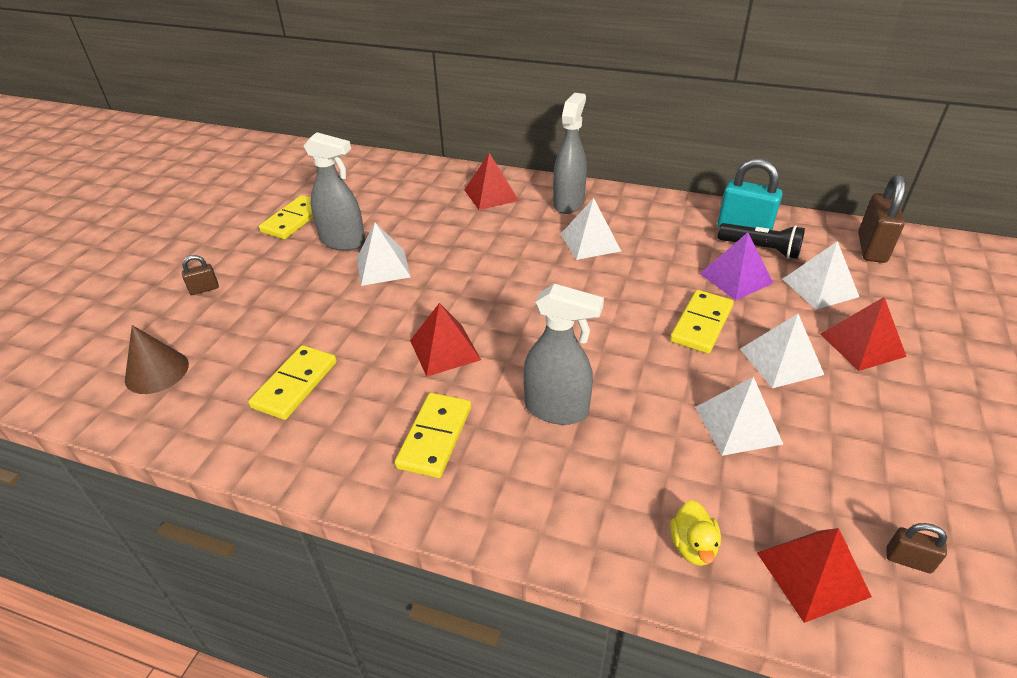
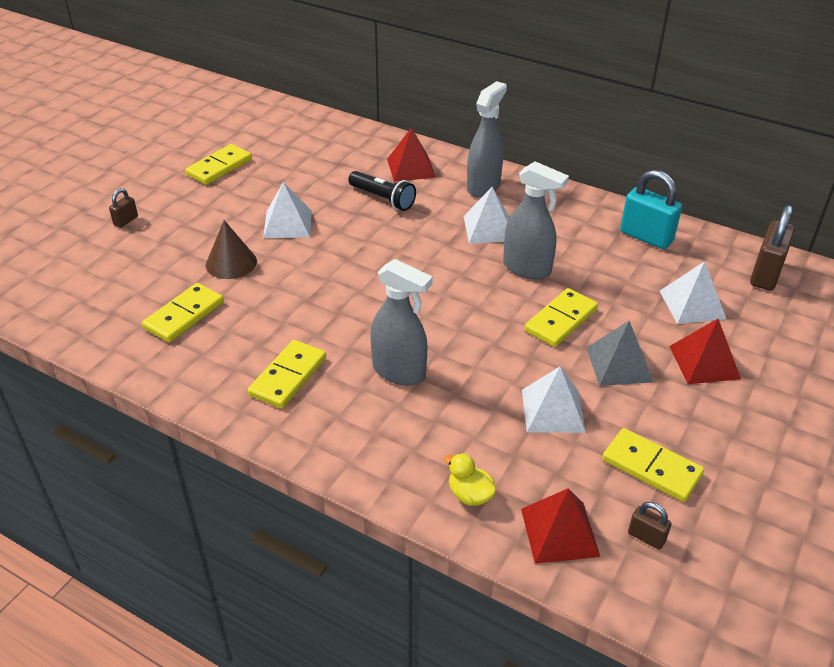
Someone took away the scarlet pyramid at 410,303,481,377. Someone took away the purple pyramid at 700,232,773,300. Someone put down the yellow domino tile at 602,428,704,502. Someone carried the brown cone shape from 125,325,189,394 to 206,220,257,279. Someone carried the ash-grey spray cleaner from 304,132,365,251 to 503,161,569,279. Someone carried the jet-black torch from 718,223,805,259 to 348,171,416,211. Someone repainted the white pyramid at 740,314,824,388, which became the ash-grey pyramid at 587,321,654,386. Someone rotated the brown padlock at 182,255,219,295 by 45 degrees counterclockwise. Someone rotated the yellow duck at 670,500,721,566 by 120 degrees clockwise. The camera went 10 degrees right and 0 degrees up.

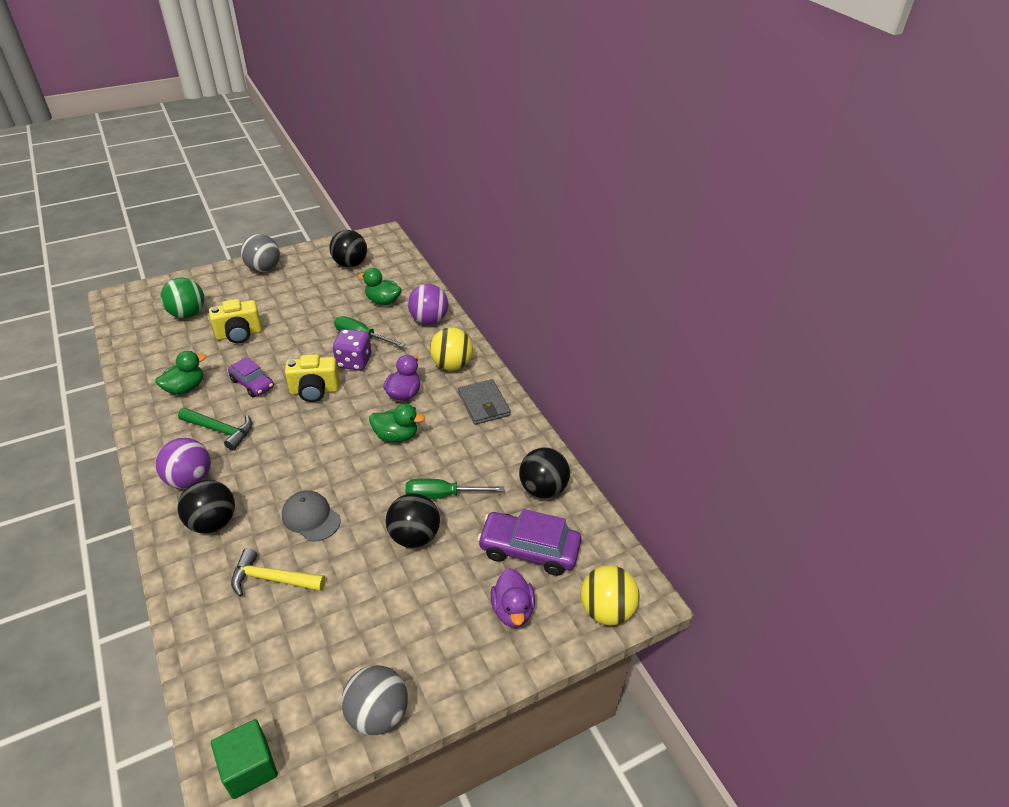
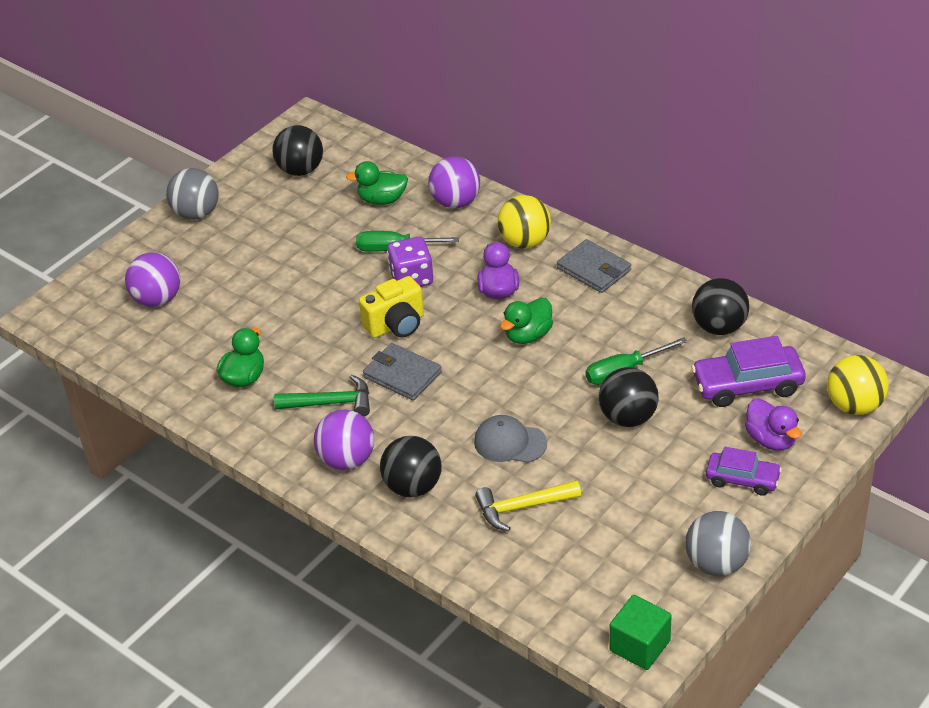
Someone took away the yellow compact camera at 209,299,262,343. Someone put down the ash-grey billfold at 363,343,442,401. Someone carried the purple car from 228,357,274,397 to 706,447,782,496. Someone repainted the leaf-green ball at 160,278,204,318, which became the purple ball at 125,252,180,307. Someone rotated the leaf-green duck at 369,404,425,442 by 150 degrees clockwise. The camera went 20 degrees left and 0 degrees up.

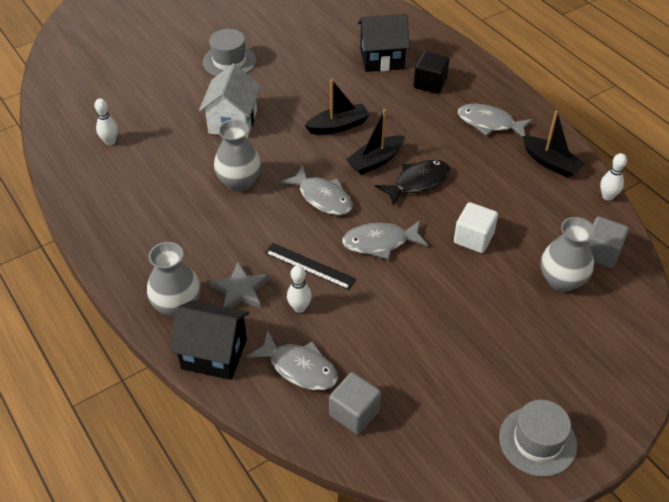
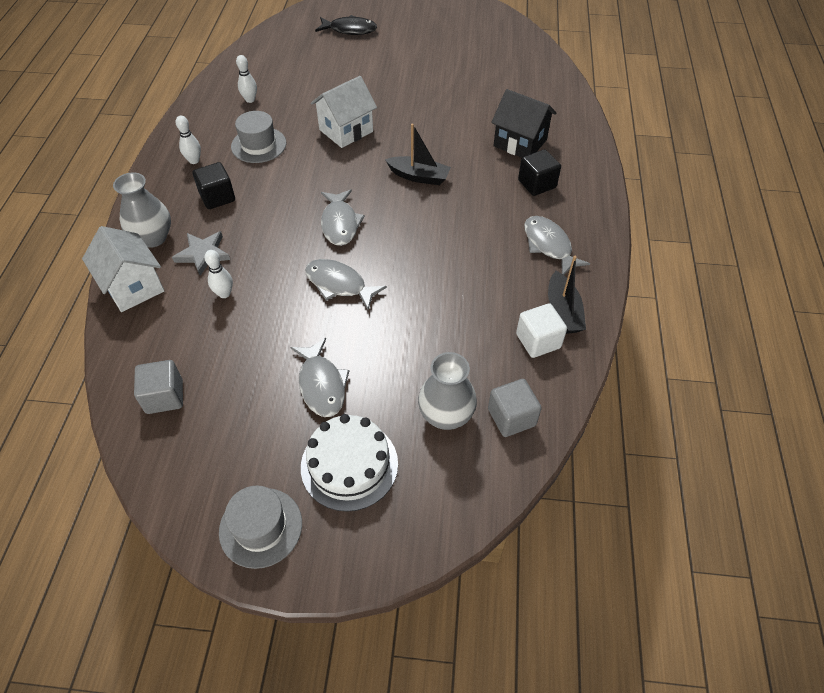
Someone took away the ash-grey tall vase at 214,119,261,191. Someone took away the jet-black measuring stick at 265,243,356,290. Someone took away the jet-black sailboat at 346,109,405,175. Someone put down the jet-black cube at 193,162,235,209. Someone put down the white gateau at 301,414,398,512. Someone carried the ash-grey hat from 203,29,256,76 to 231,111,286,163. Someone carried the ash-grey fish figure from 246,331,338,390 to 290,338,349,417. Someone carried the jet-black fish figure from 375,160,450,206 to 315,15,377,35. Someone carried the white cube from 454,202,498,253 to 516,303,567,358. Someone carried the white skittle from 600,153,627,201 to 175,116,201,164. Someone repainted the jet-black cottage at 170,300,249,380, which became the white cottage at 82,226,164,312. The camera went 40 degrees right and 5 degrees up.

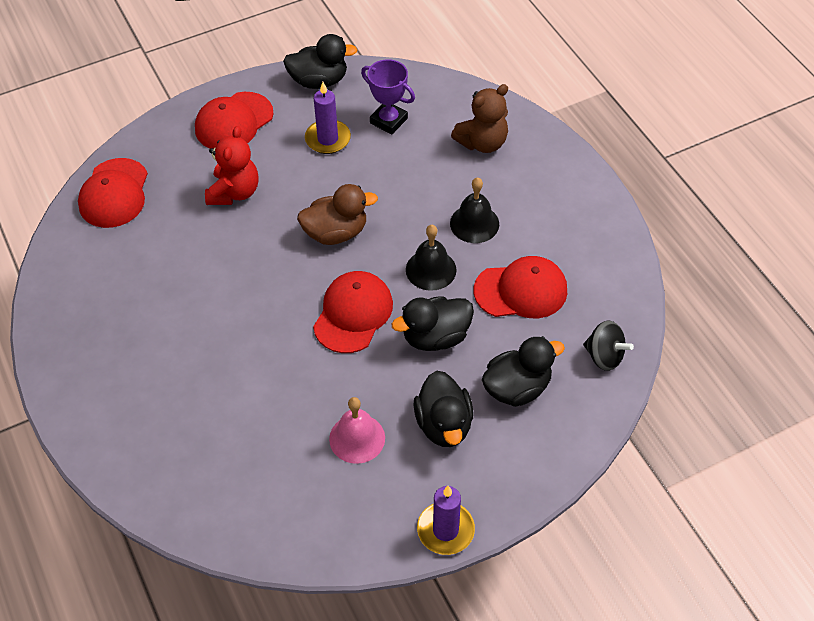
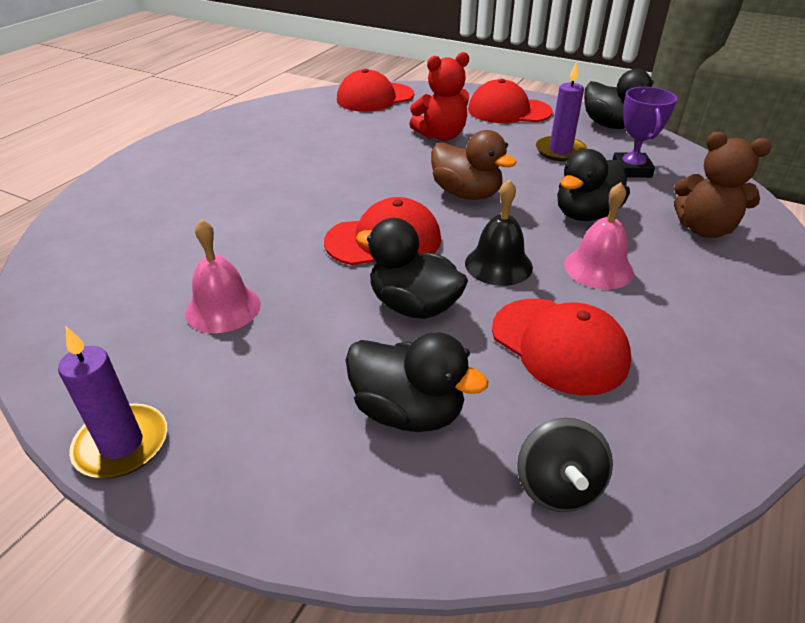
Someone carried the jet-black duck from 414,371,474,447 to 557,149,630,221. Someone repainted the jet-black hand bell at 450,178,499,243, which became the pink hand bell at 564,182,634,289. The camera went 55 degrees right and 15 degrees down.

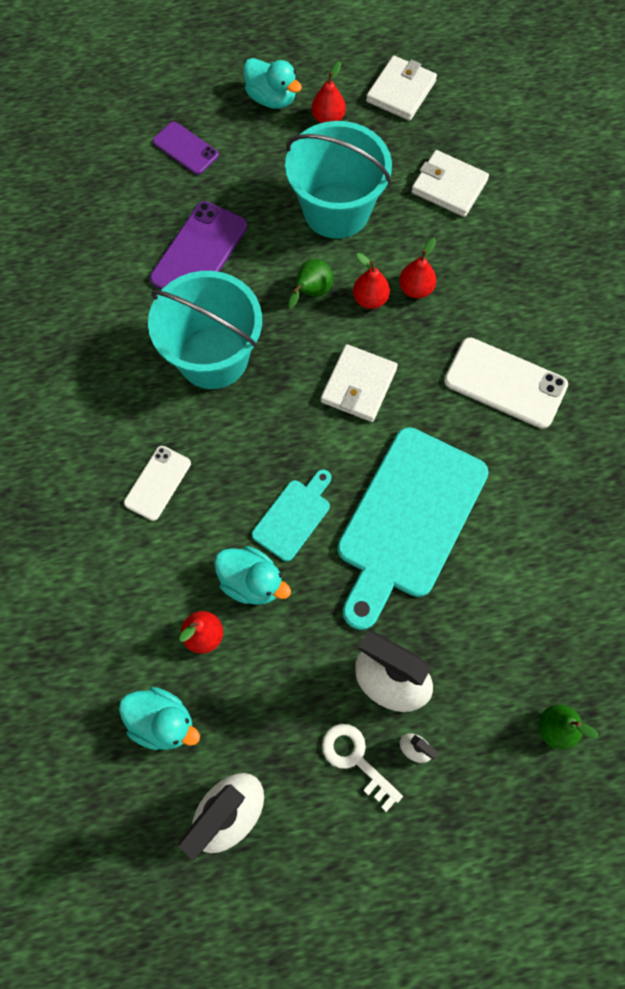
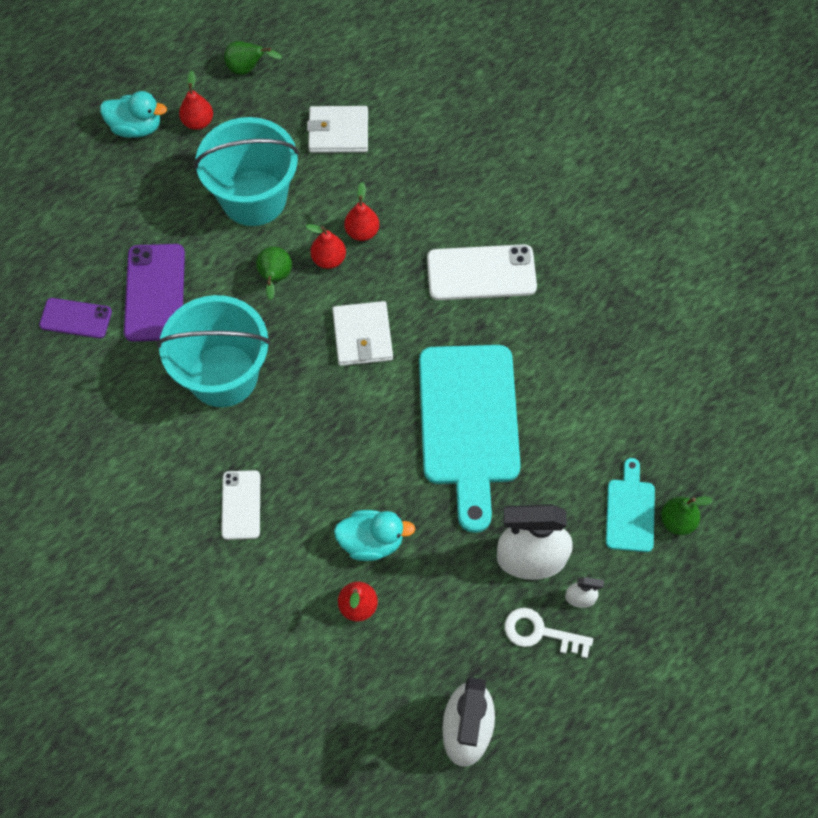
Someone took away the turquoise duck at 119,687,200,750. Someone carried the purple mobile phone from 153,122,219,175 to 39,298,112,338. Someone carried the turquoise cutting board from 252,469,331,561 to 606,458,655,552. Someone swapped the white billfold at 366,56,437,121 for the leaf-green pear at 224,41,282,75. The camera went 30 degrees left and 5 degrees down.

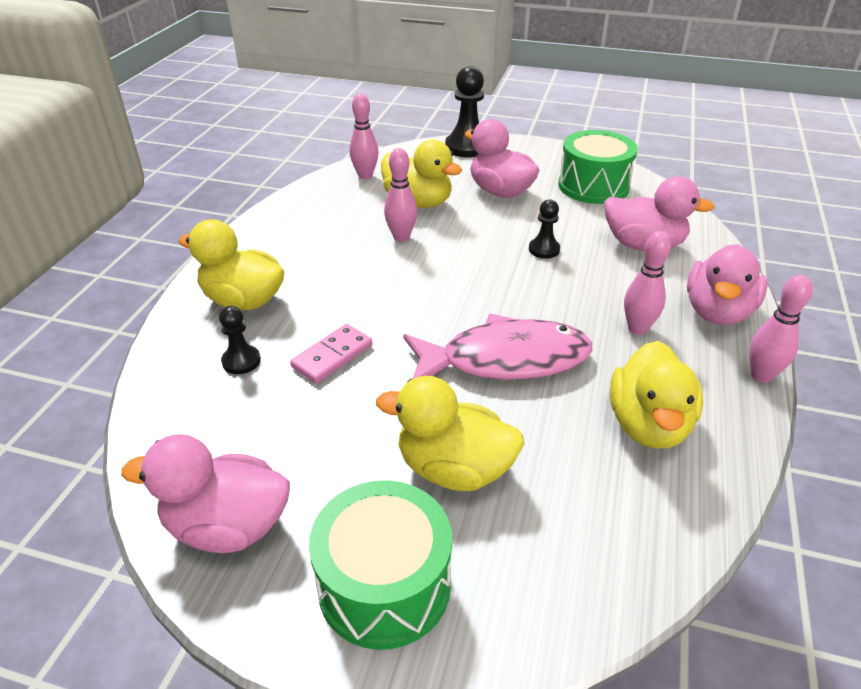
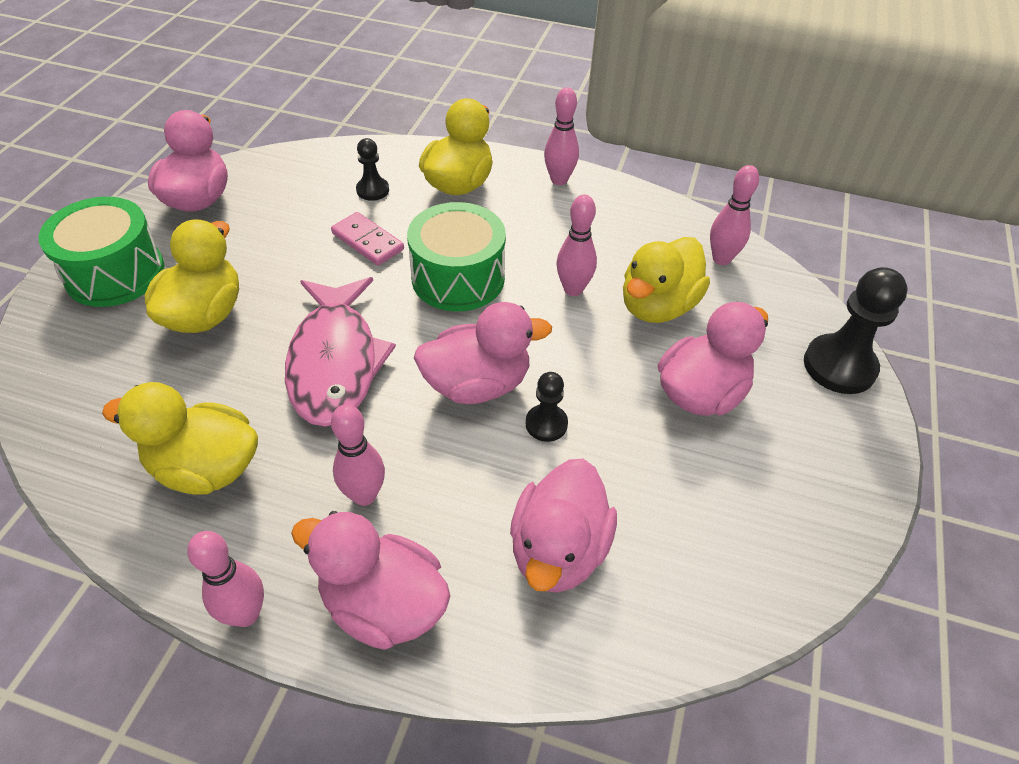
Someone put down the pink duck at 414,302,552,404. Someone put down the pink skittle at 544,87,579,185. Someone carried the leaf-green toy drum from 558,130,638,204 to 407,202,506,311. The camera went 90 degrees right and 10 degrees up.

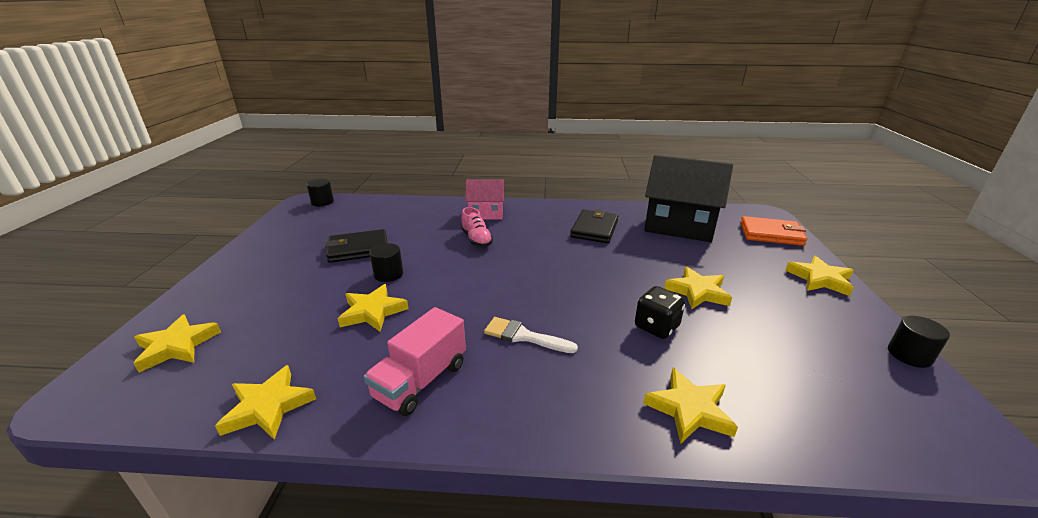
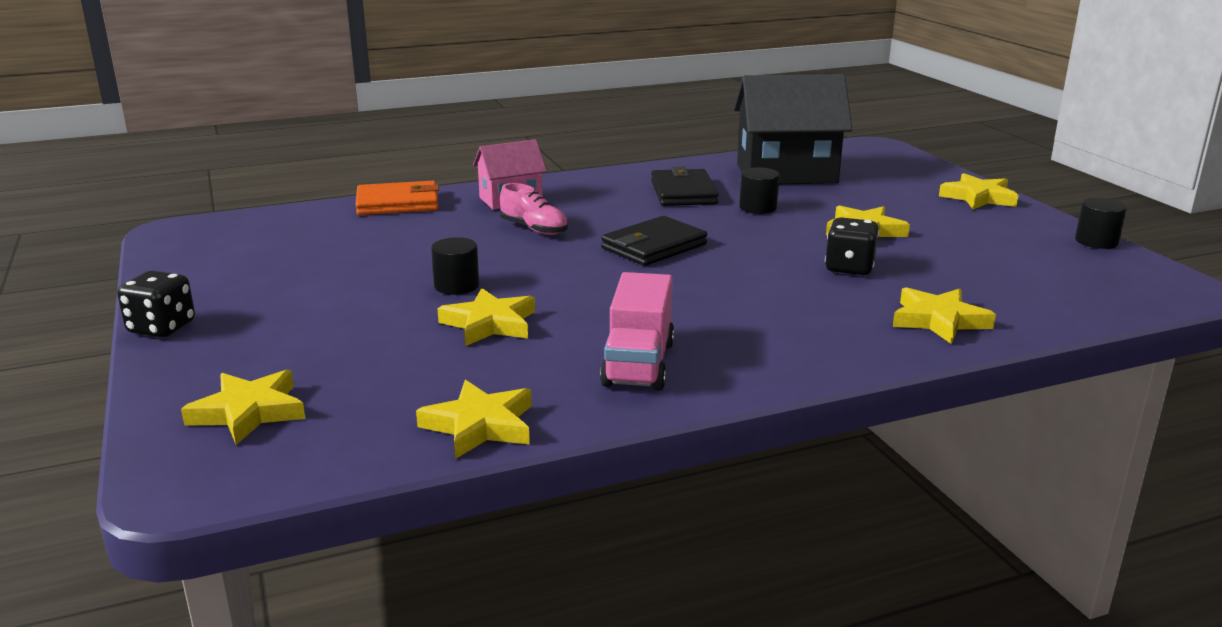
Someone took away the white brush at 484,317,578,353. Someone put down the jet-black dice at 117,271,195,337. Someone carried the jet-black cylinder from 306,179,334,206 to 739,167,779,214. Someone carried the jet-black billfold from 325,229,387,263 to 601,216,707,266. Someone carried the orange billfold from 740,216,807,246 to 355,181,439,215. The camera went 25 degrees left and 5 degrees down.

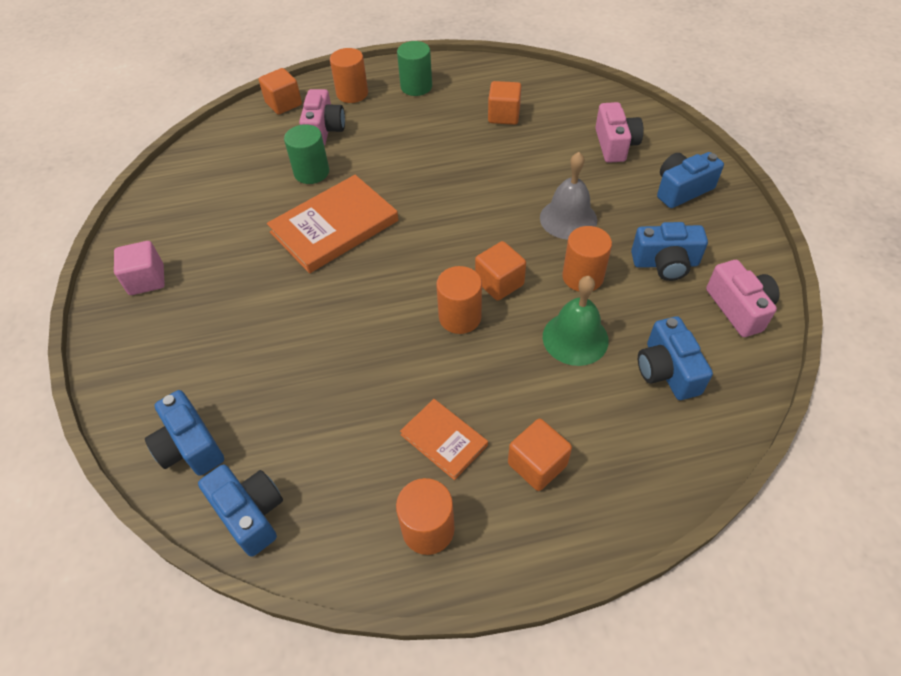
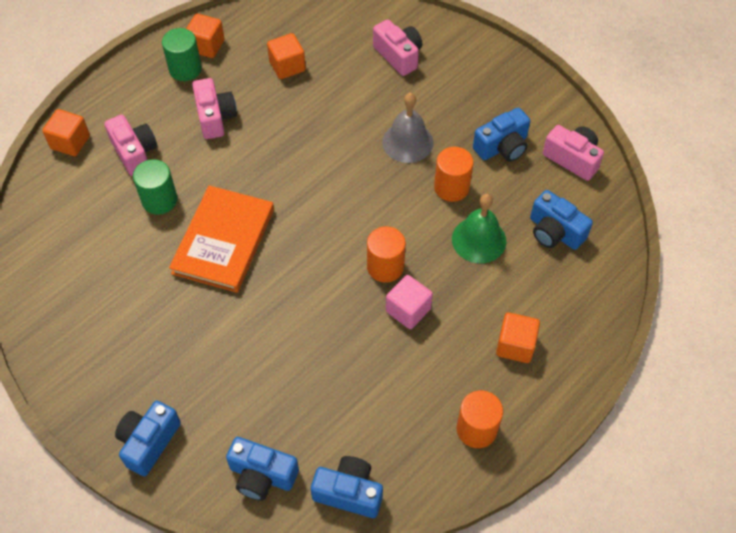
Someone took away the orange cylinder at 330,48,368,103. Someone took away the orange book at 400,399,488,480. Someone put down the pink compact camera at 192,78,237,139. Someone carried the pink cube from 114,241,165,295 to 386,275,433,329. Someone carried the orange cube from 475,241,526,301 to 186,14,225,58. Someone carried the royal blue compact camera from 657,152,724,208 to 115,401,181,476. The camera went 35 degrees left and 5 degrees up.

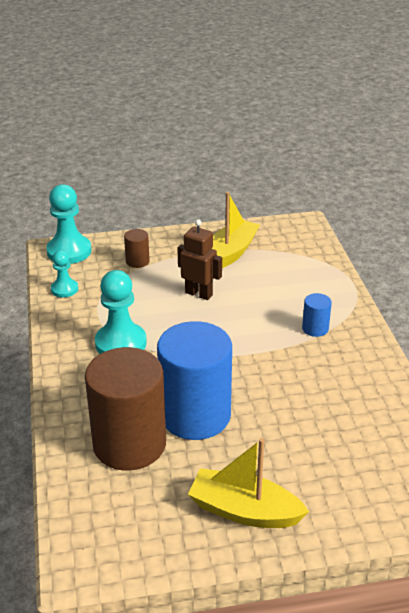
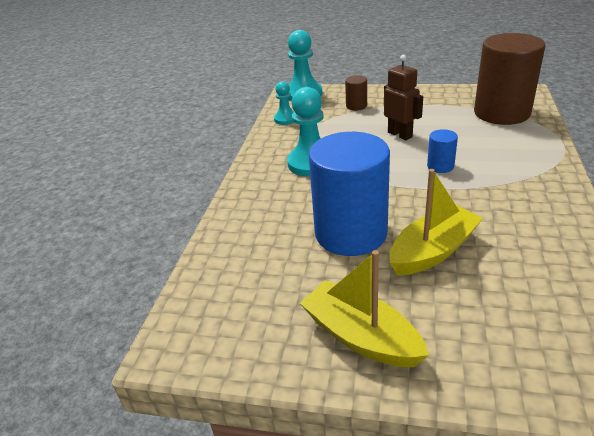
Someone carried the brown cylinder from 85,347,166,471 to 474,33,545,125. Someone carried the yellow sailboat from 212,192,260,268 to 389,169,483,276. Someone carried the royal blue cylinder from 302,293,332,337 to 427,129,458,173. The camera went 25 degrees right and 0 degrees up.

